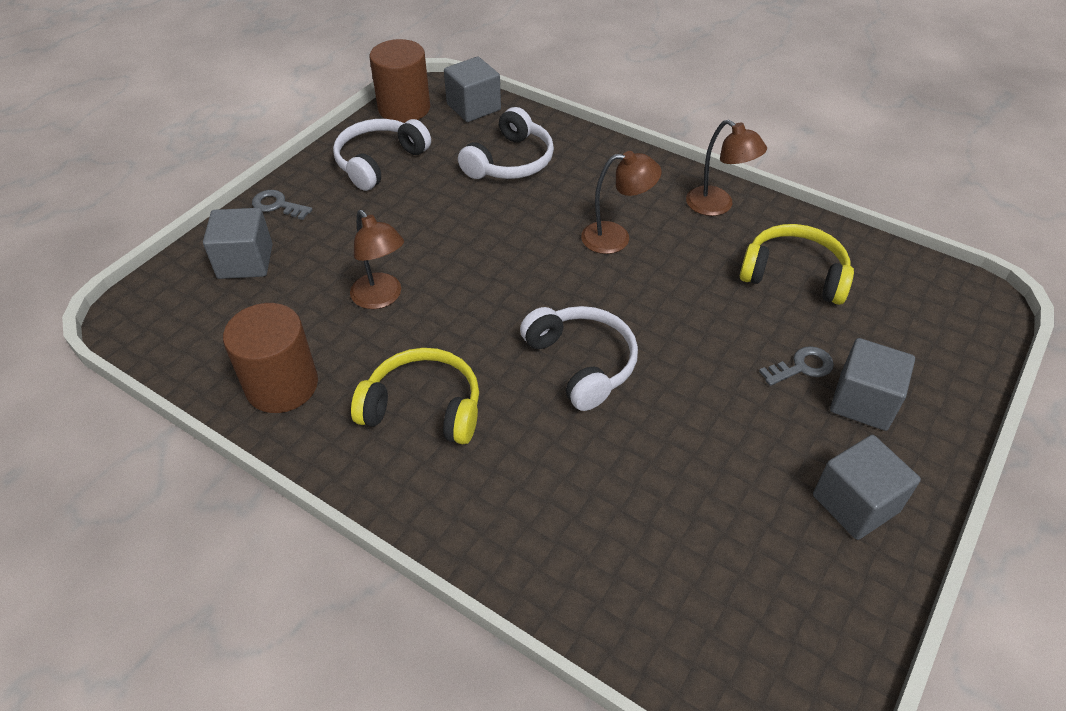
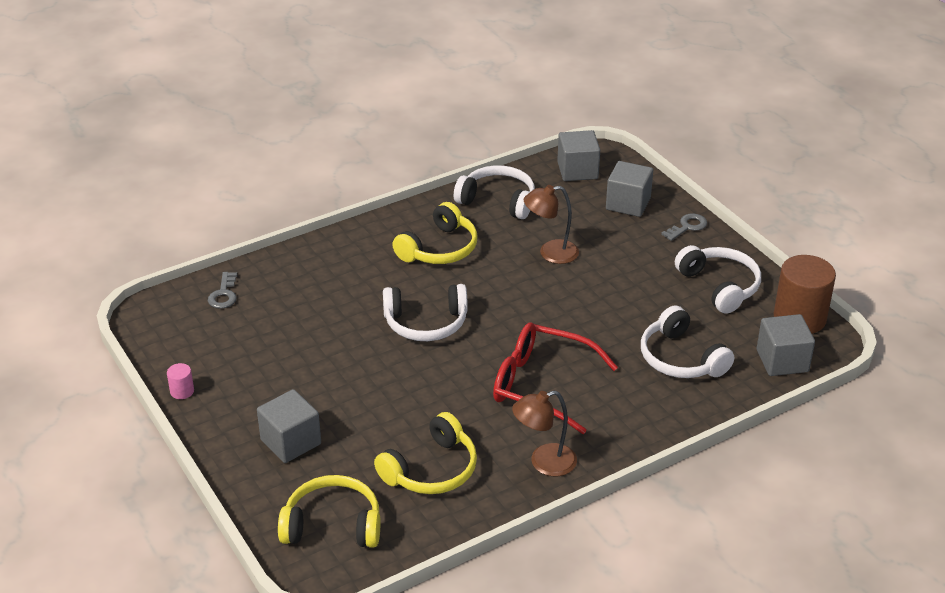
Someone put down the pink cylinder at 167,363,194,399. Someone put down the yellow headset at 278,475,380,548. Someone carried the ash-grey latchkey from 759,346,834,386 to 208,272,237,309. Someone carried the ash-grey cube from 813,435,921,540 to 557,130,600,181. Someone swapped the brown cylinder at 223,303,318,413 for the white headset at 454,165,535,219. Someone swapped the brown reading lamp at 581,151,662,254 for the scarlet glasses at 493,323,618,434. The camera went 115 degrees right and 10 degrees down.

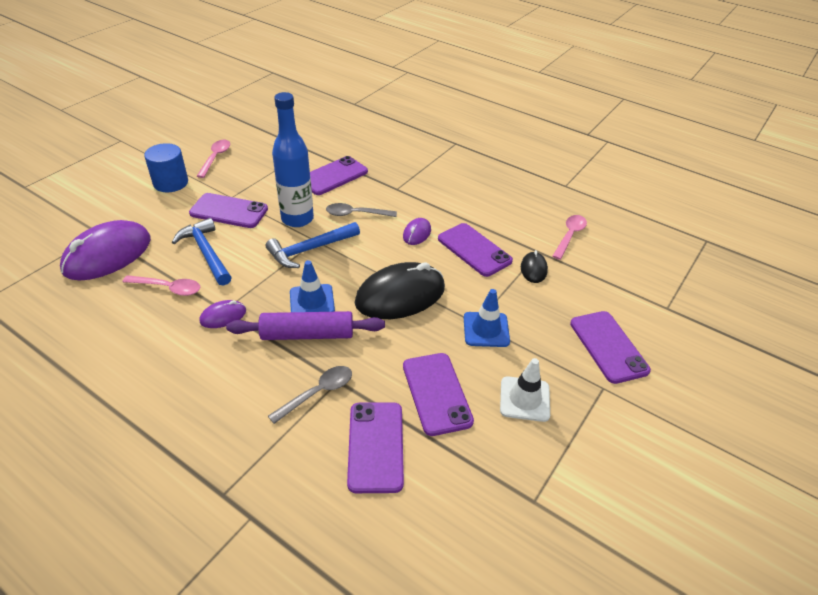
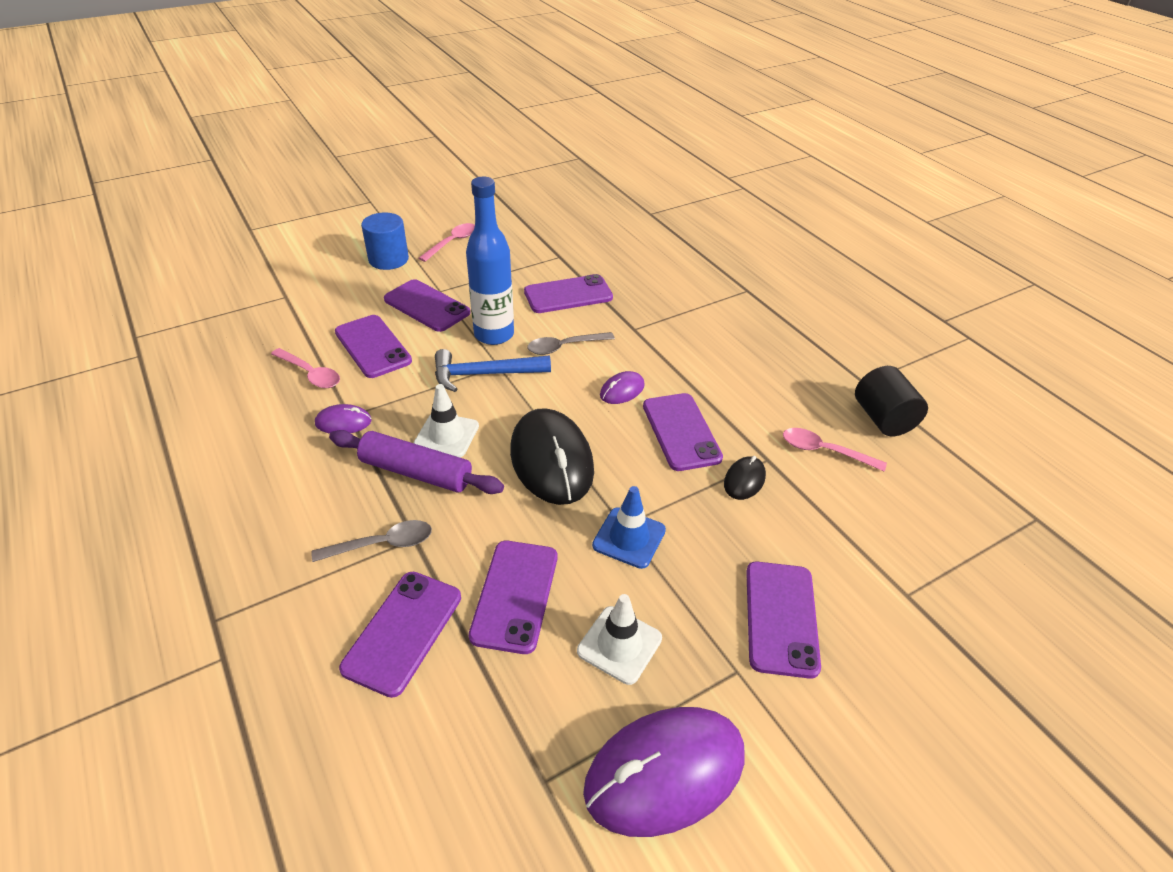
Someone put down the jet-black cylinder at 855,366,928,436. Someone carried the purple PC mouse from 60,220,151,280 to 583,707,745,837. Someone swapped the royal blue hammer at 172,218,231,286 for the purple mobile phone at 335,315,412,378. Someone repainted the royal blue safety cone at 290,260,335,312, which became the white safety cone at 414,384,479,457. Someone rotated the ash-grey tablespoon at 326,203,397,217 by 45 degrees counterclockwise. Someone rotated the jet-black PC mouse at 355,262,445,319 by 75 degrees clockwise. Someone rotated the pink tablespoon at 552,215,587,260 by 120 degrees counterclockwise. The camera went 25 degrees right and 0 degrees up.

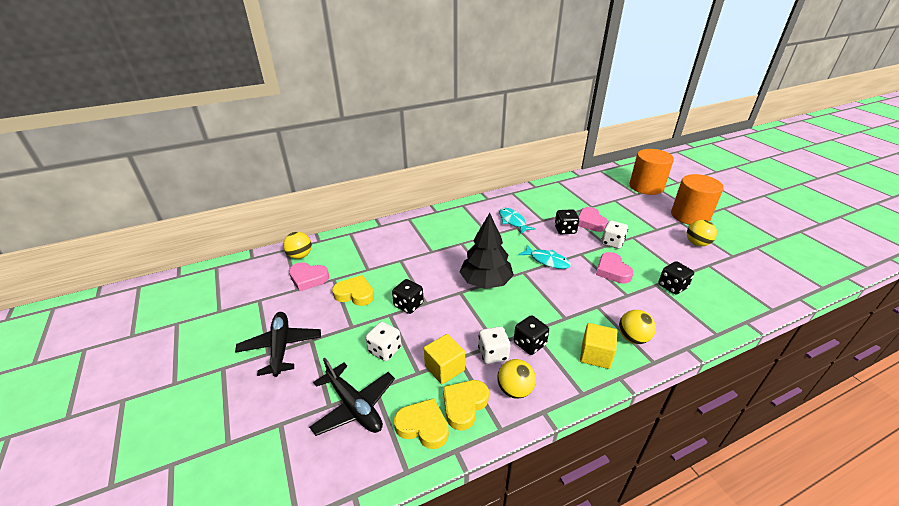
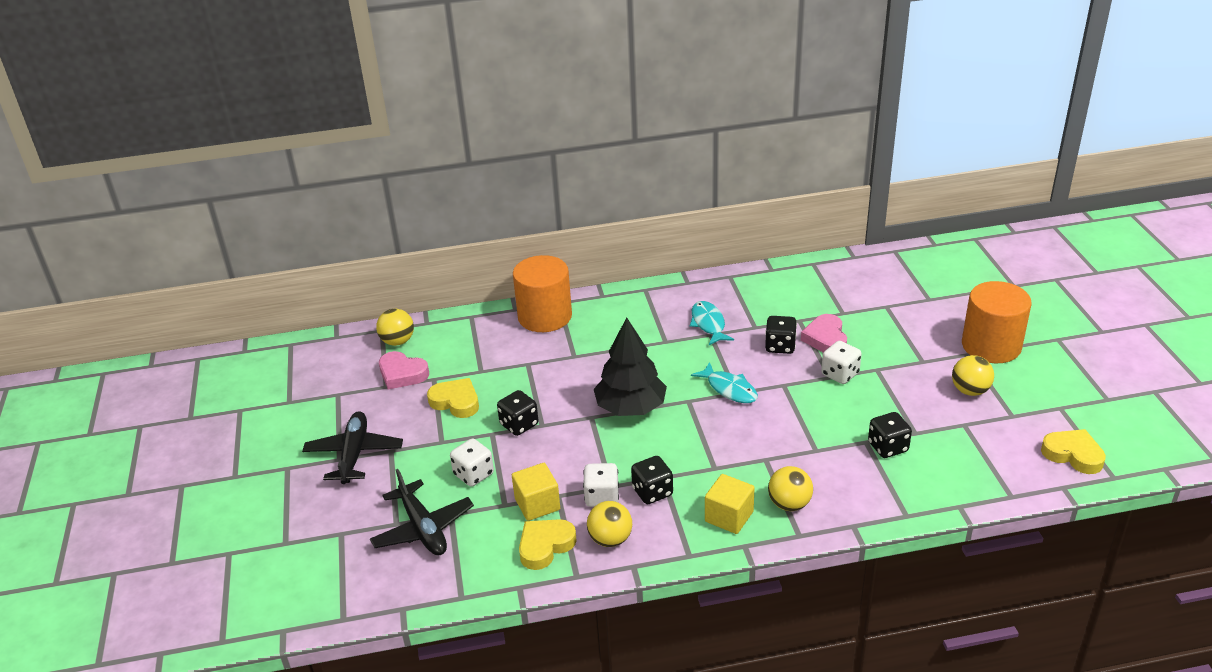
Someone took away the pink heart at 596,252,634,284. Someone carried the yellow heart from 394,398,449,449 to 1041,429,1106,474. Someone carried the orange cylinder from 630,149,674,195 to 513,255,572,332. The camera went 15 degrees right and 0 degrees up.

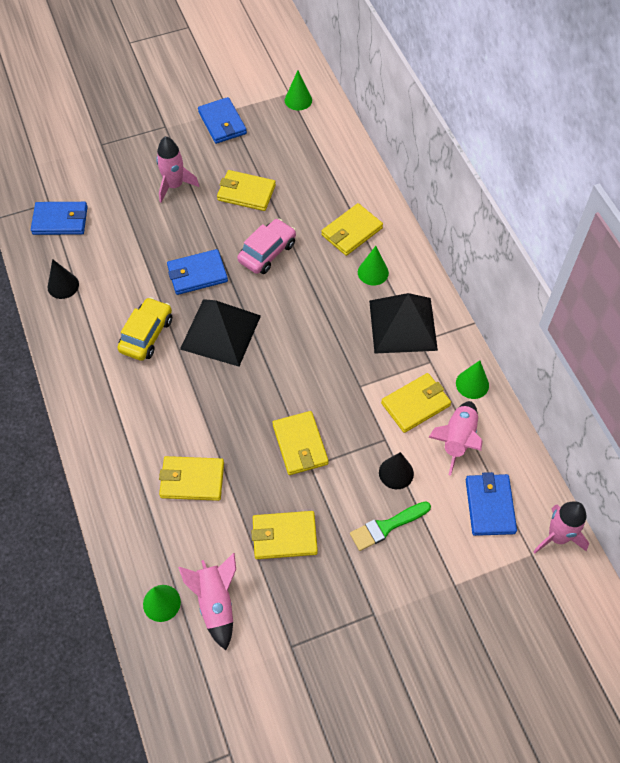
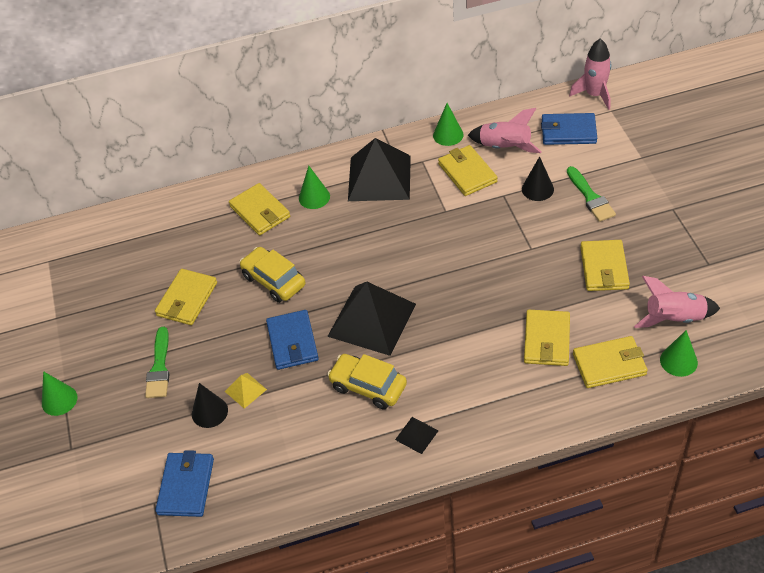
Someone took away the royal blue billfold at 198,97,247,144. Someone put down the yellow pyramid at 225,373,267,409. Someone put down the jet-black pyramid at 395,417,439,454. Someone carried the jet-black cone shape from 47,259,79,299 to 192,383,228,428. Someone carried the yellow billfold from 272,411,329,475 to 573,336,648,388. Someone carried the leaf-green cone shape from 285,70,312,111 to 42,371,78,416. Someone swapped the pink toy rocket at 156,136,199,202 for the leaf-green brush at 145,327,169,398. Someone repainted the pink car at 237,219,296,274, which became the yellow car at 239,247,305,303. The camera went 80 degrees left and 10 degrees down.

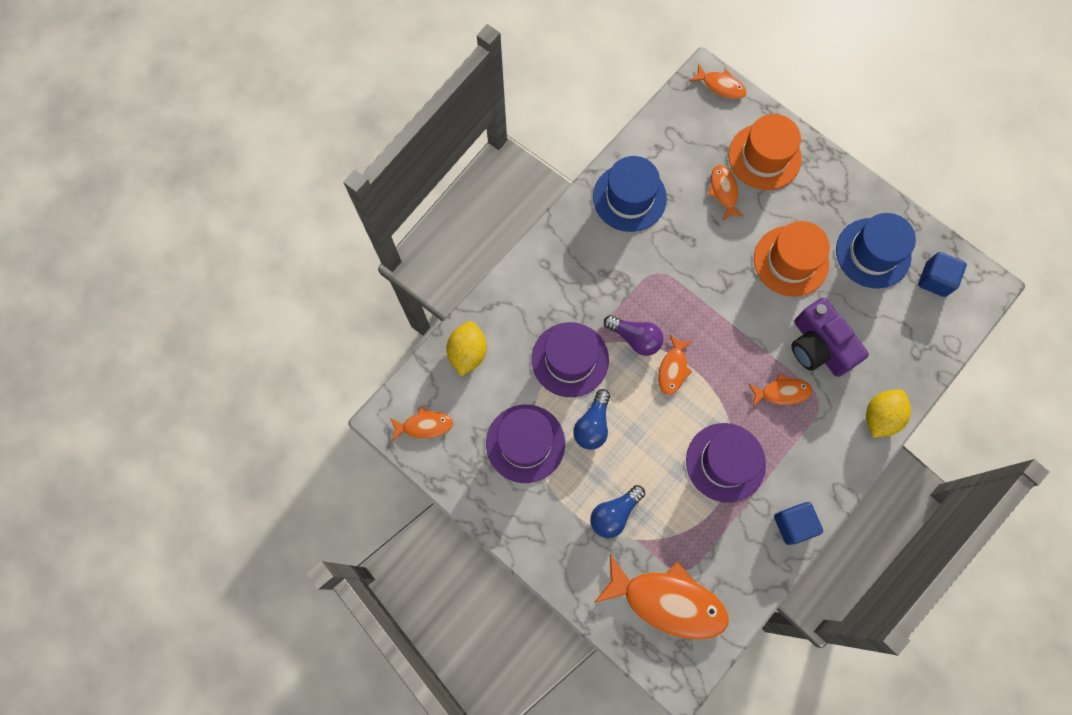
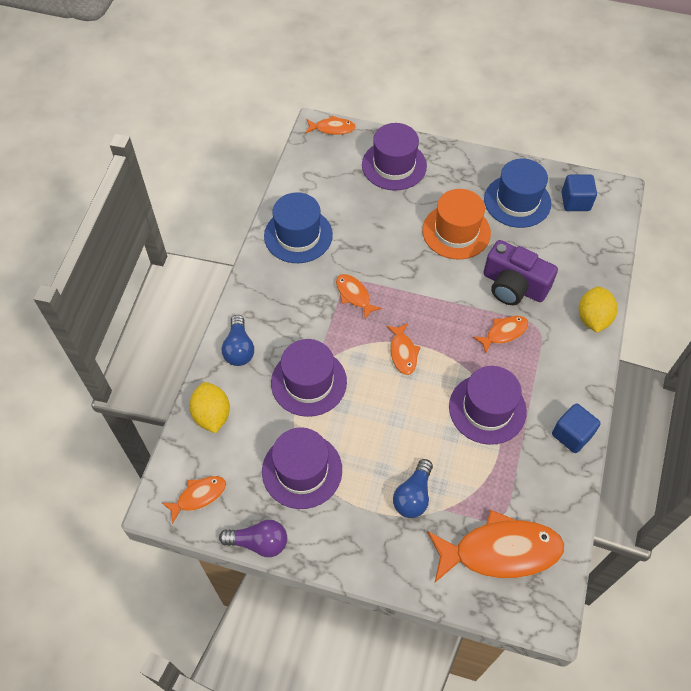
Someone carried the royal blue bulb from 573,389,610,450 to 222,315,254,366. Someone carried the purple bulb from 604,315,663,356 to 219,520,287,557. Someone carried the orange fish figure from 708,165,744,221 to 336,274,382,319. Someone repainted the orange hat at 728,114,802,190, which became the purple hat at 362,123,427,191. The camera went 25 degrees left and 15 degrees down.

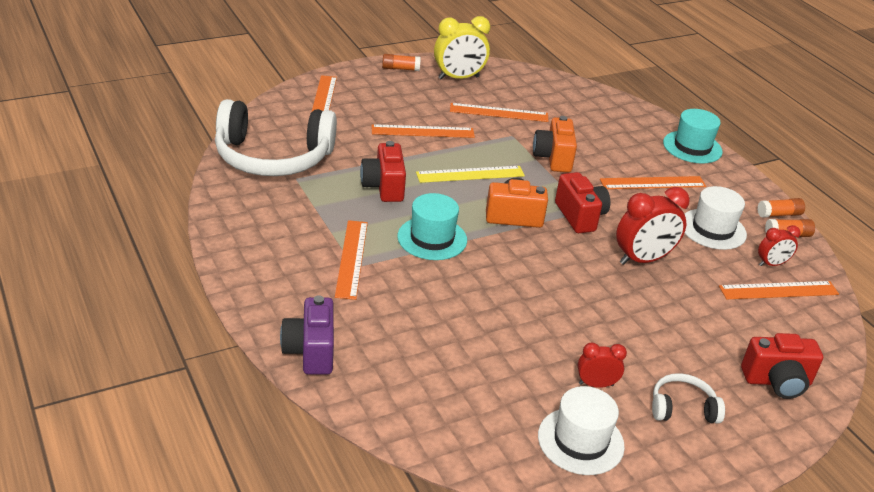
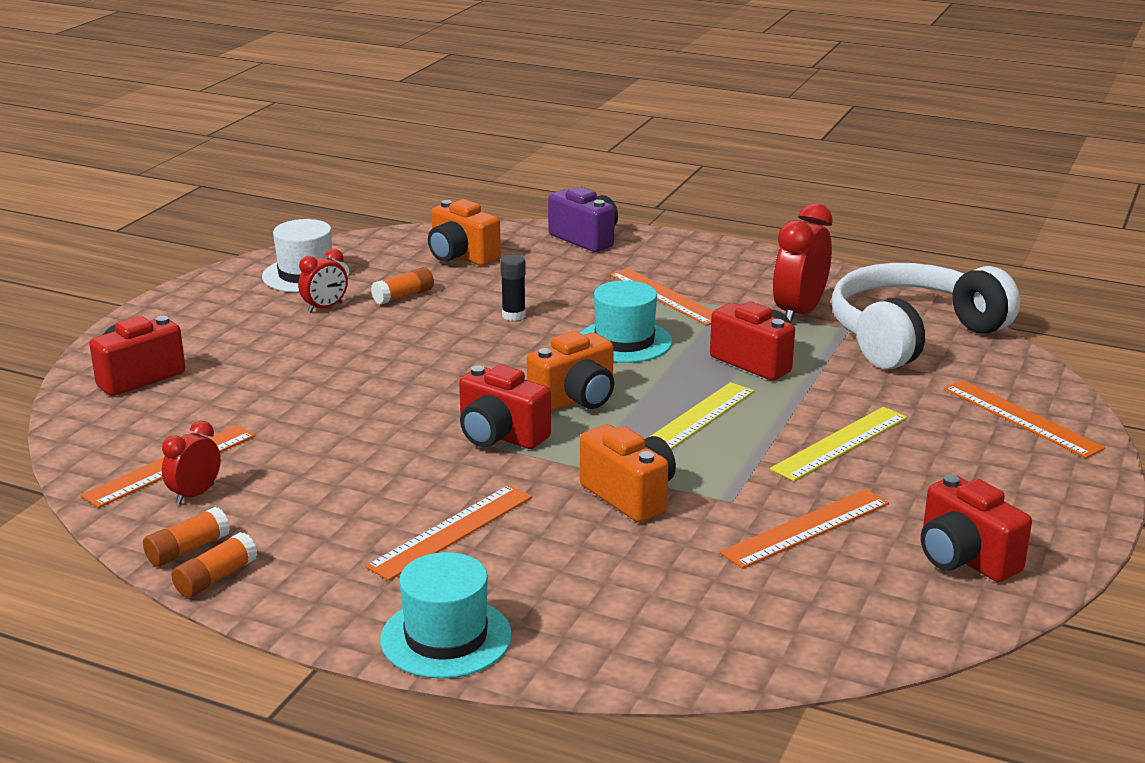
Someone took away the white headset at 652,373,725,424. Someone took away the white hat at 684,186,747,250. Someone put down the orange compact camera at 428,199,501,266. Someone put down the jet-black glue stick at 500,255,526,321. Someone carried the orange glue stick from 382,54,421,71 to 371,267,434,305. Someone carried the scarlet alarm clock from 616,187,690,265 to 773,203,833,323. Someone swapped the yellow alarm clock at 434,16,490,79 for the scarlet compact camera at 921,475,1032,582. Someone repainted the orange measuring stick at 371,124,475,138, which became the yellow measuring stick at 770,407,907,481. The camera went 145 degrees right and 10 degrees down.

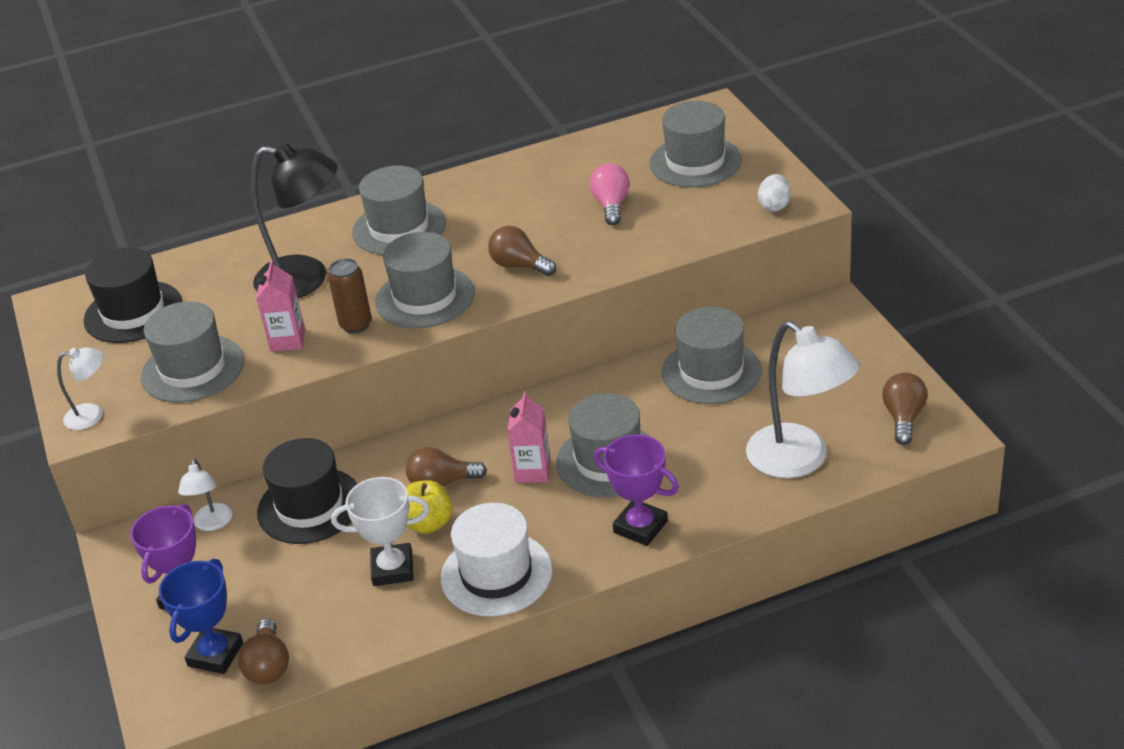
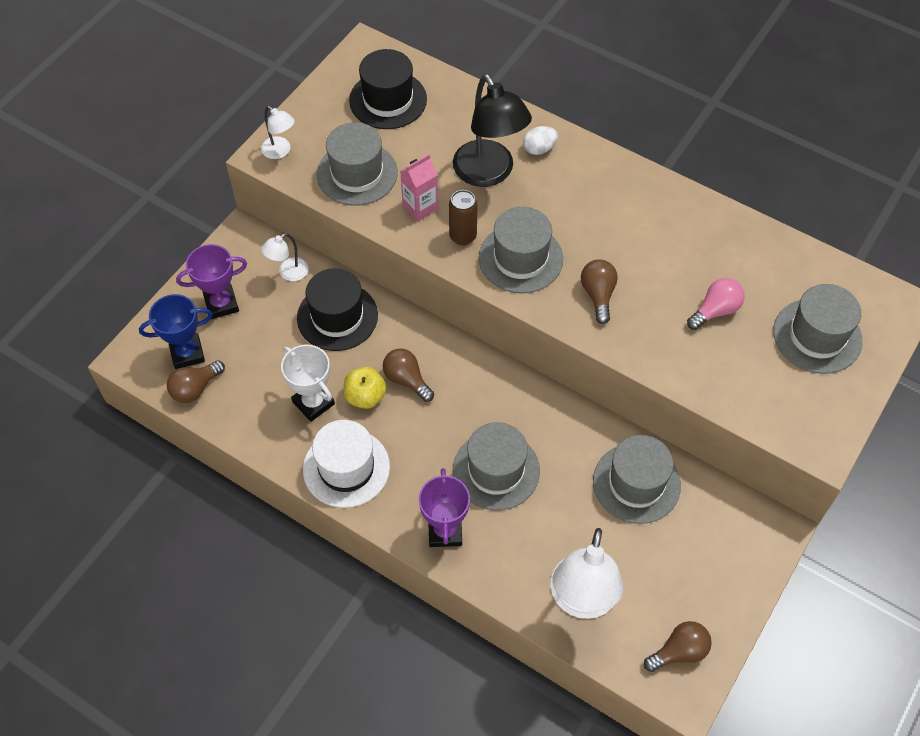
Someone took away the ash-grey hat at 352,166,446,255. Someone took away the pink juice carton at 507,391,551,483. Someone carried the white egg from 758,174,791,212 to 523,126,558,155. The camera went 50 degrees right and 20 degrees up.

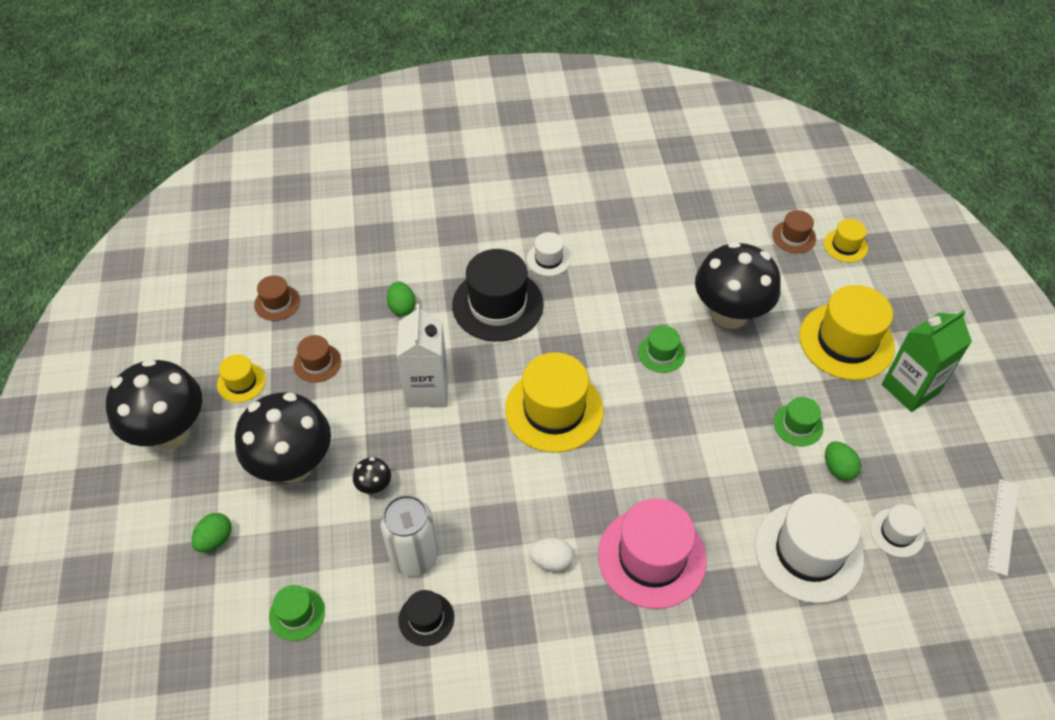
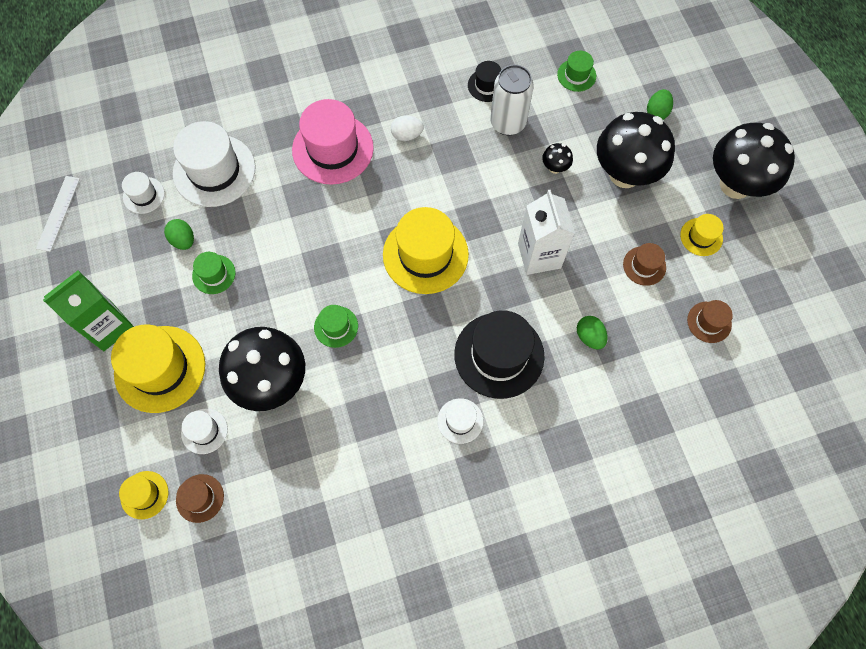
Someone put down the white hat at 181,408,228,454. The camera went 170 degrees right and 15 degrees up.

